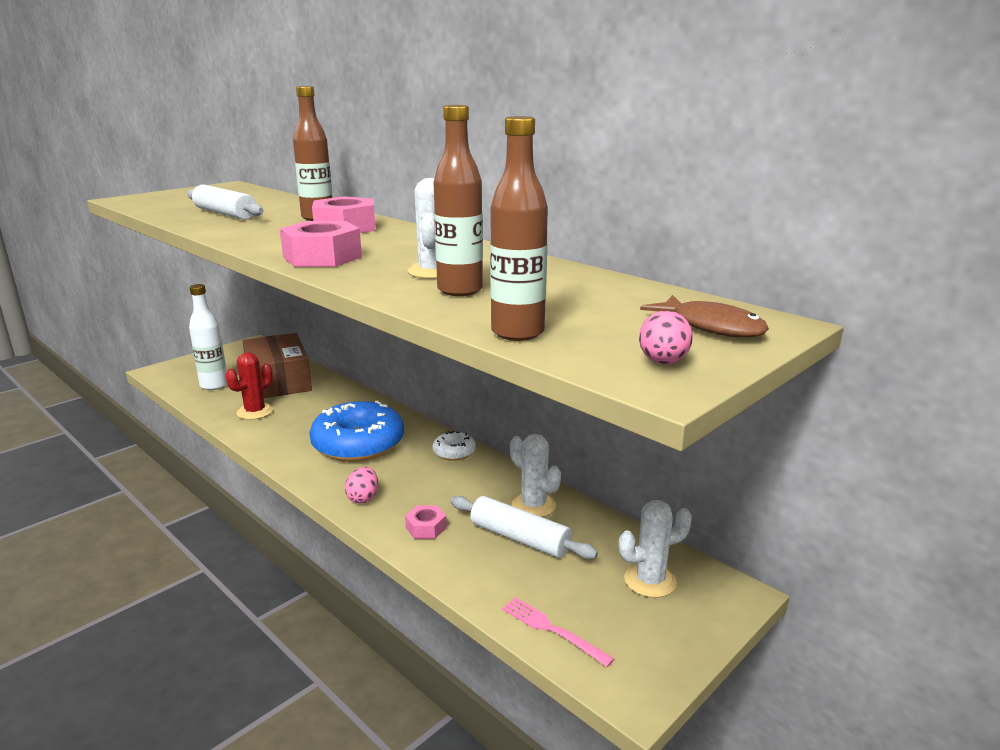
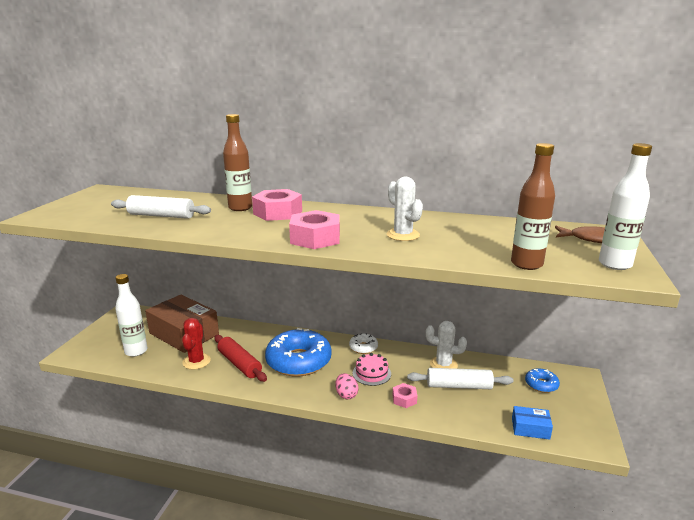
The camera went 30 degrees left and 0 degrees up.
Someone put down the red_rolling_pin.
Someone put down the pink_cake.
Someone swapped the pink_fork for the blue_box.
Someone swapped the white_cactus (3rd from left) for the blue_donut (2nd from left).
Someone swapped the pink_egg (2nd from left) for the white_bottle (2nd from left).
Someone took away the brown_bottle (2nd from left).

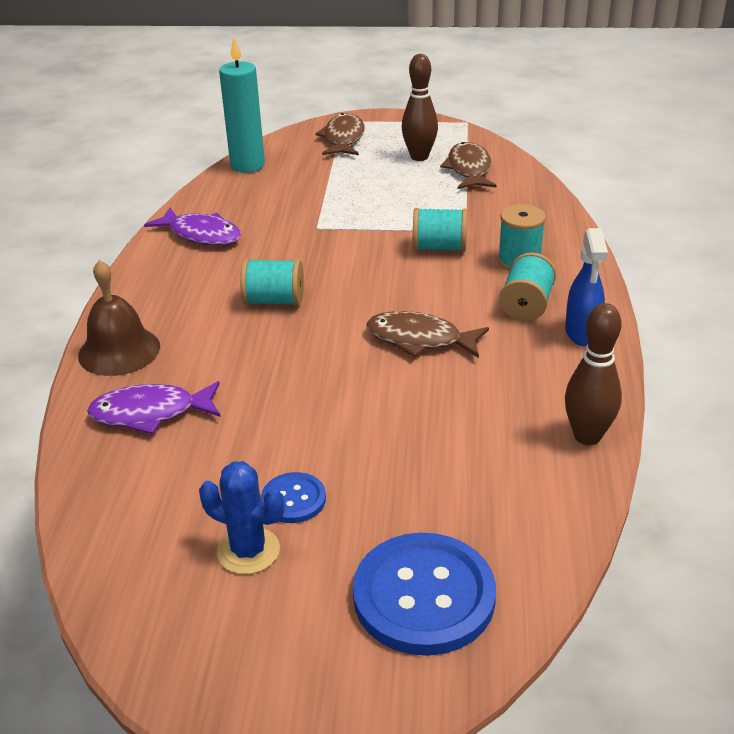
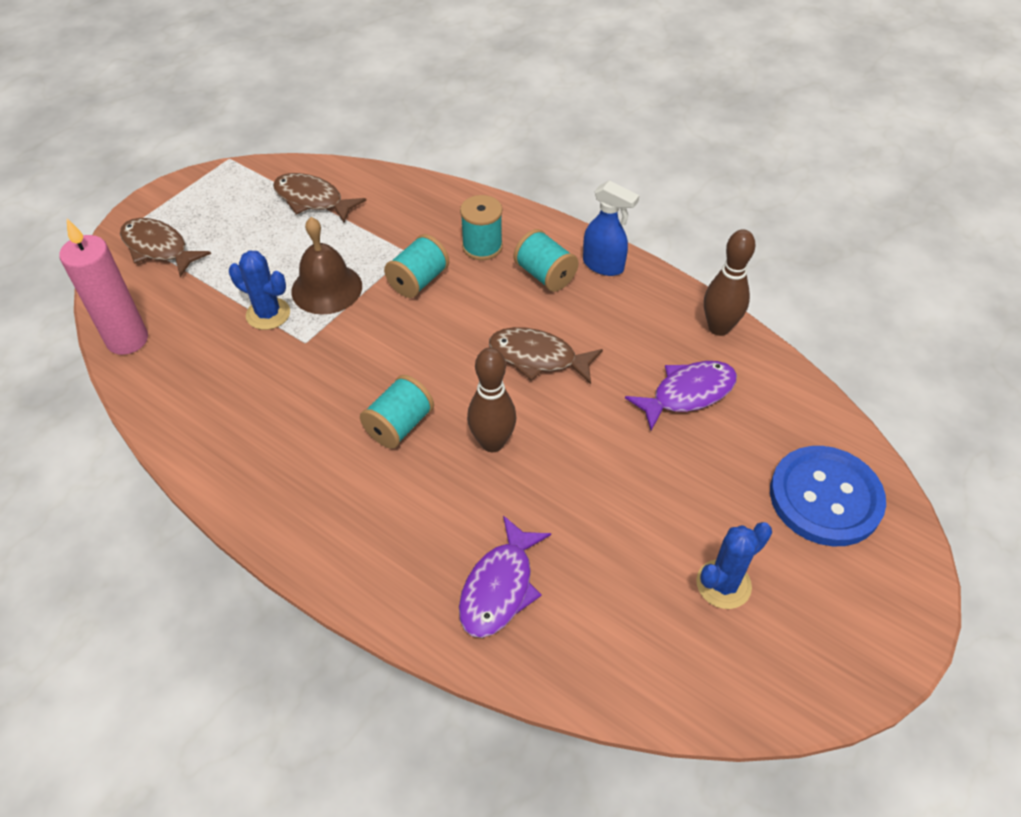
The camera went 60 degrees left and 15 degrees up.
Someone repainted the turquoise_candle, which became the pink_candle.
Someone put down the blue_cactus (1st from left).
Someone carried the brown_bell.
Someone carried the brown_bowling_pin (1st from left).
Someone rotated the brown_fish (2nd from left in the first image) by 60 degrees clockwise.
Someone carried the purple_fish (2nd from left).
Someone took away the blue_button (1st from left).

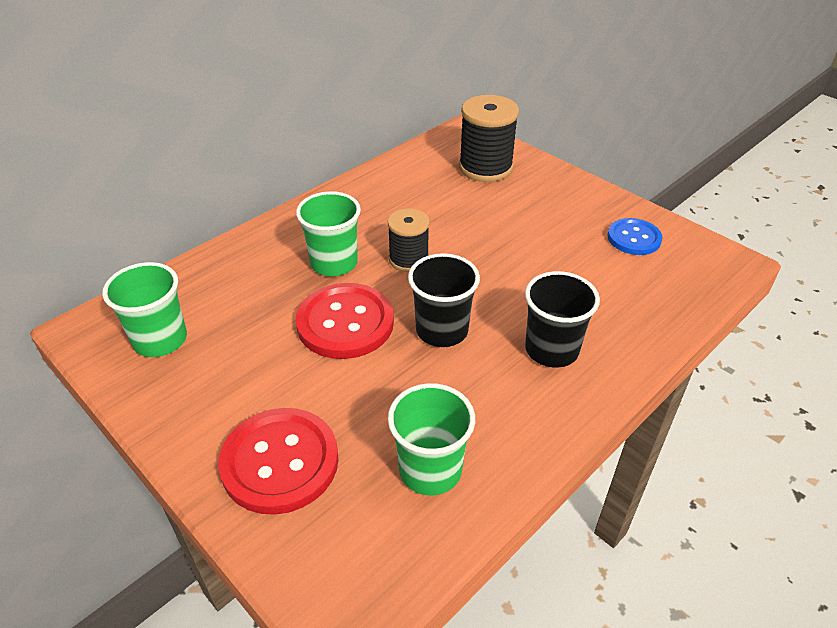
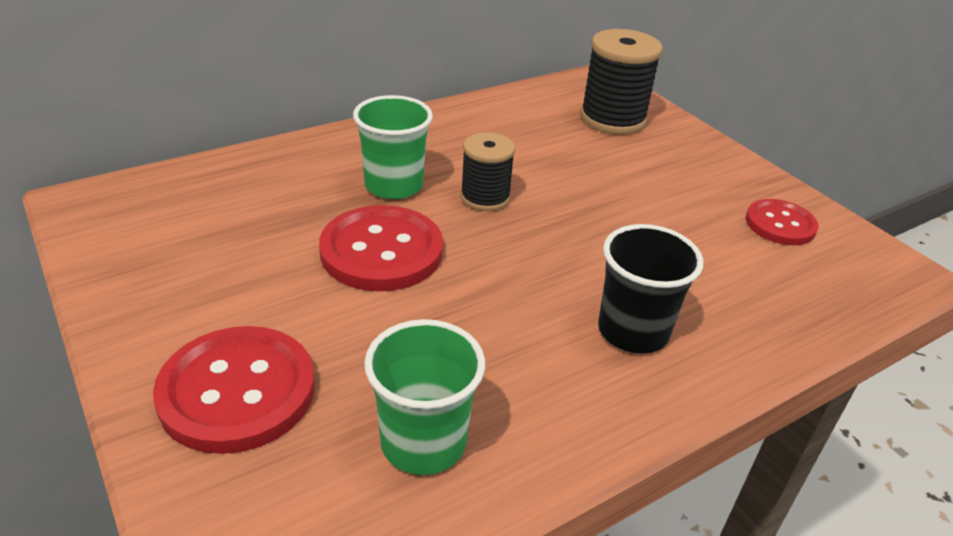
The camera went 10 degrees right and 5 degrees down.
Someone repainted the blue_button, which became the red_button (3rd from left).
Someone took away the green_cup (1st from left).
Someone took away the black_cup (1st from left).

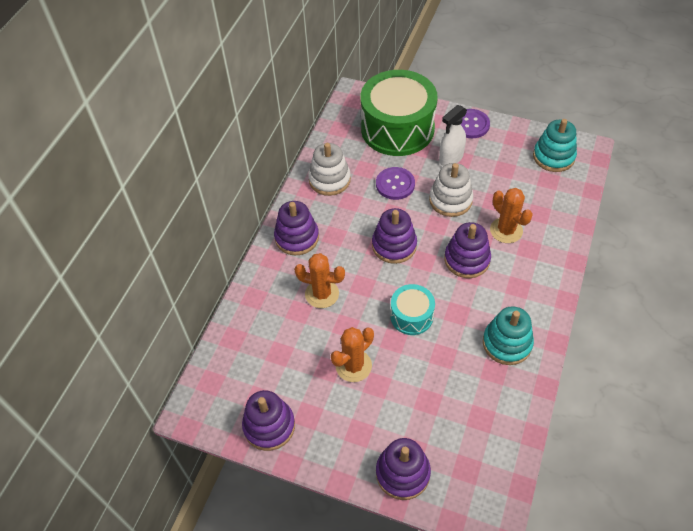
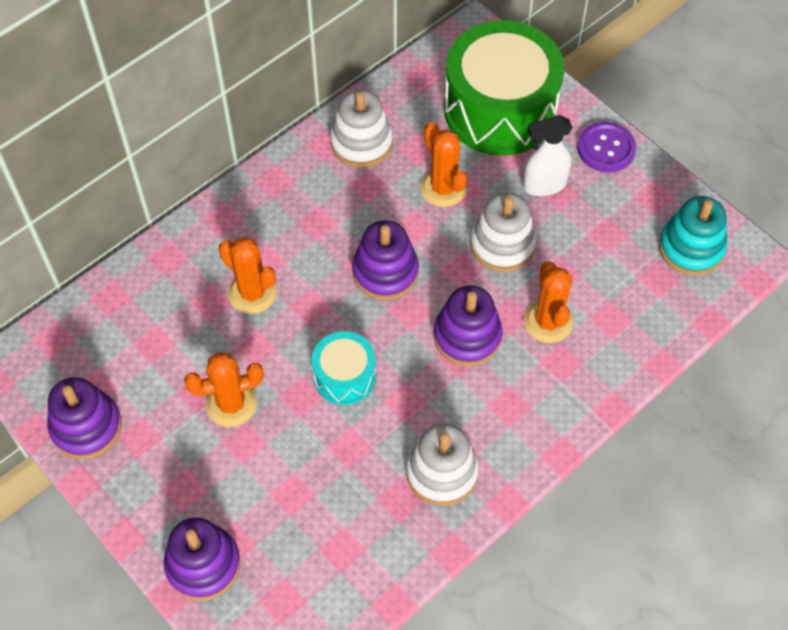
The camera went 25 degrees right and 5 degrees up.
Someone repainted the turquoise_stacking_toy (1st from left), which became the white_stacking_toy (2nd from left).
Someone swapped the purple_button (1st from left) for the orange_cactus (3rd from left).
Someone took away the purple_stacking_toy (2nd from left).

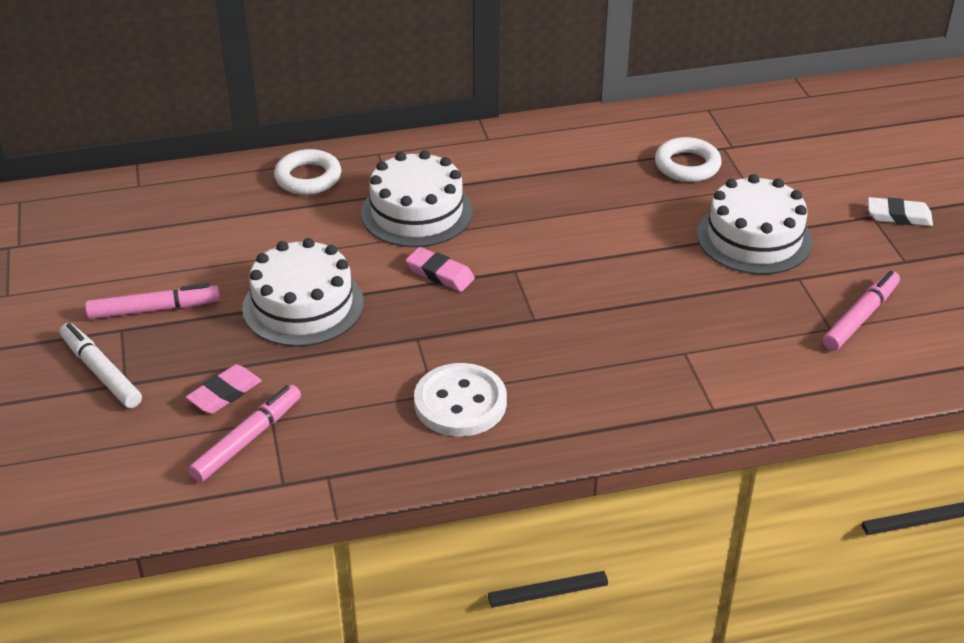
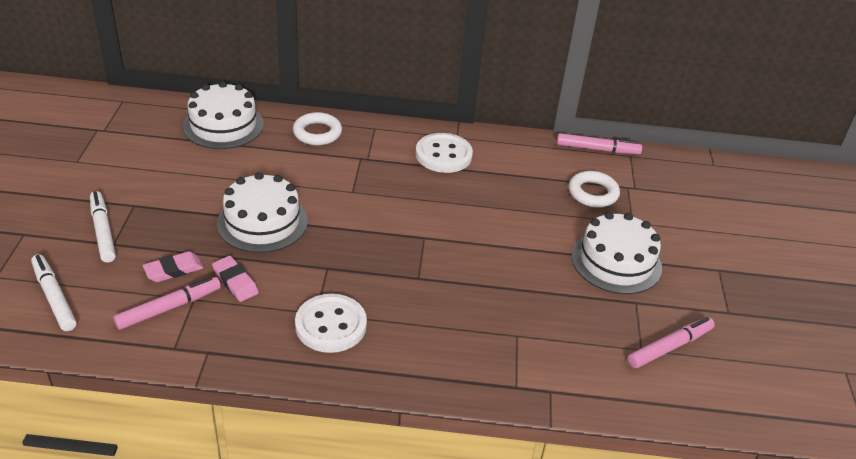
The camera went 15 degrees right and 0 degrees up.
Someone put down the white_marker (1st from left).
Someone carried the white_cake (2nd from left in the first image).
Someone carried the pink_eraser (2nd from left).
Someone put down the white_button (2nd from left).
Someone carried the pink_marker (1st from left in the first image).
Someone took away the white_eraser.

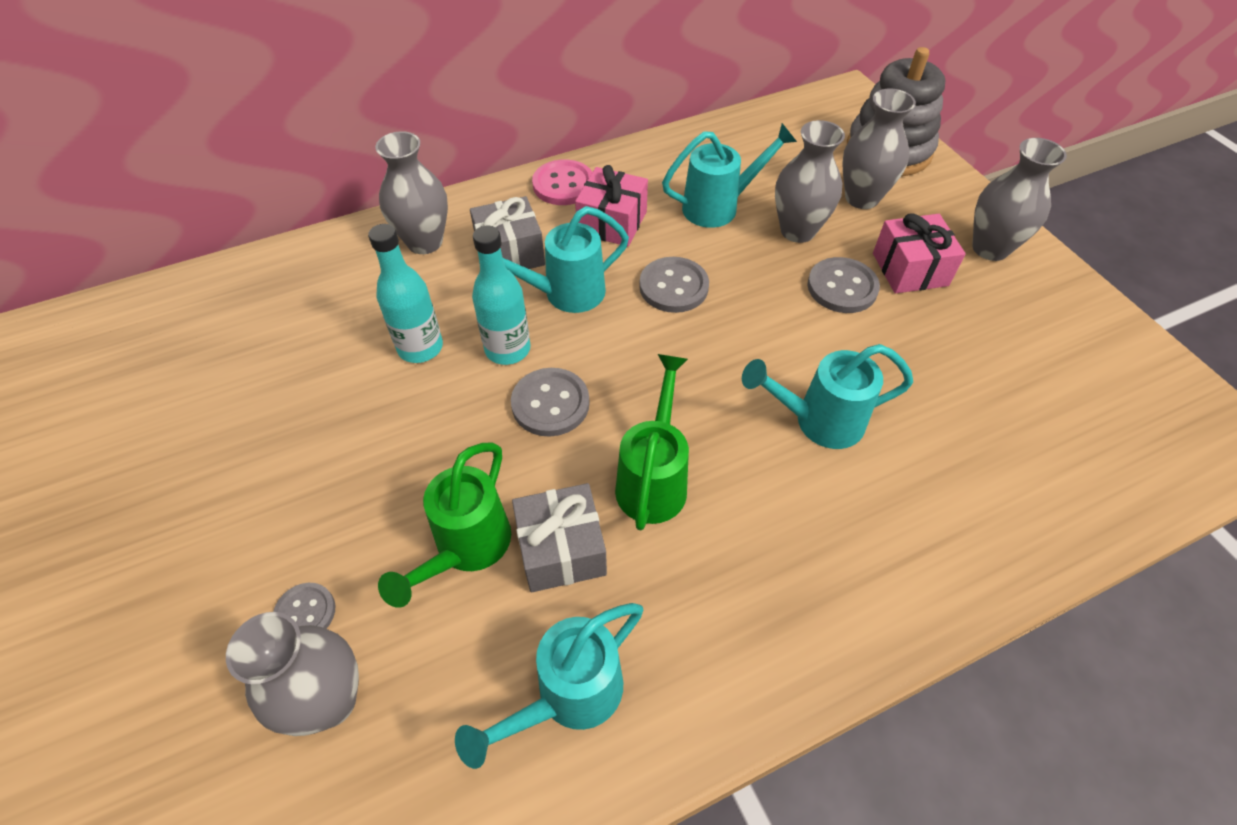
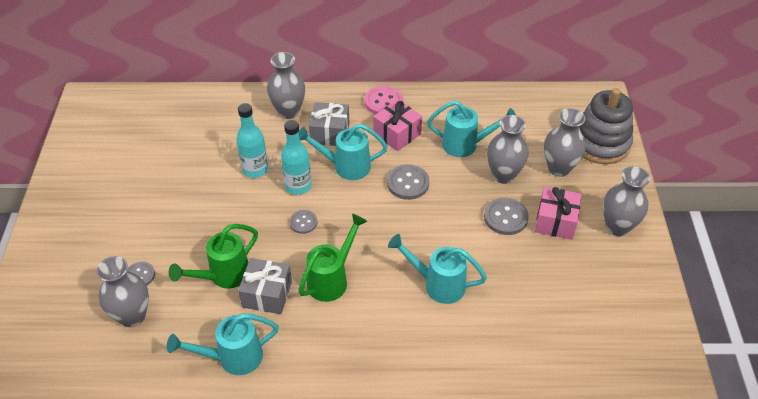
The camera went 25 degrees right and 5 degrees down.
Someone scaled the grey_button (2nd from left) by 0.63.

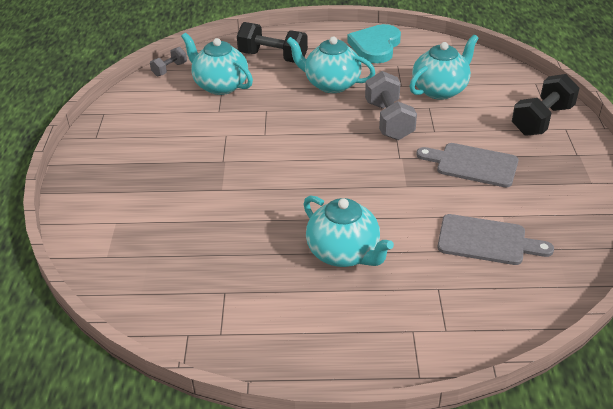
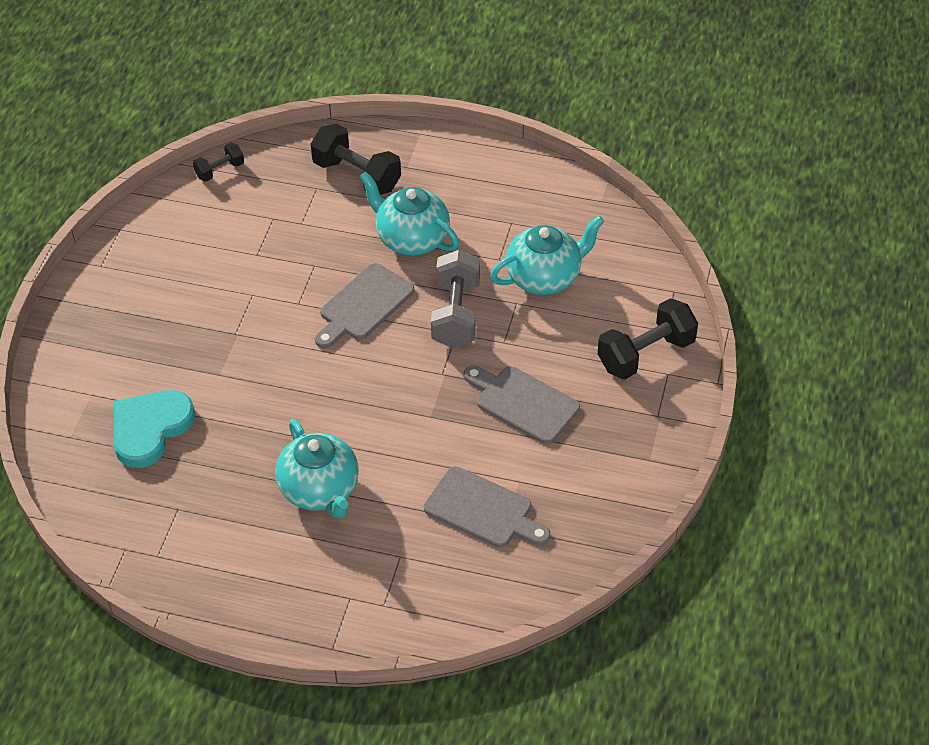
The camera went 15 degrees right and 10 degrees up.
Someone carried the turquoise_heart.
Someone repainted the grey_dumbbell (1st from left), which became the black_dumbbell (1st from left).
Someone put down the grey_cutting_board (1st from left).
Someone took away the turquoise_teapot (1st from left).

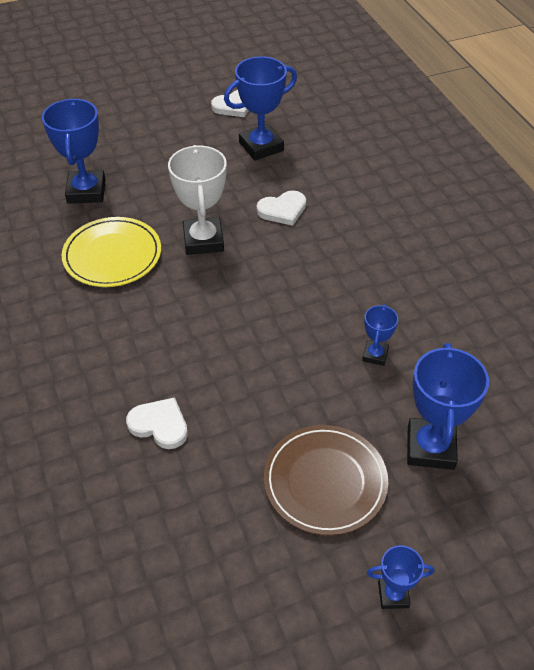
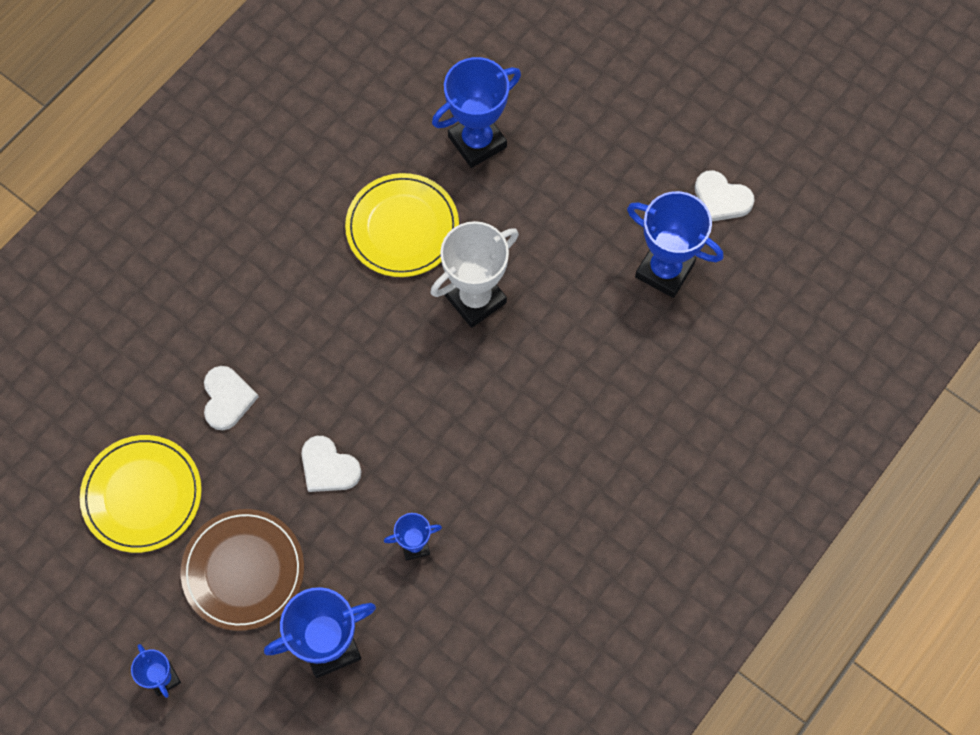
The camera went 60 degrees right and 20 degrees up.
Someone put down the yellow_plate (1st from left).
Someone carried the white_heart (3rd from left in the first image).

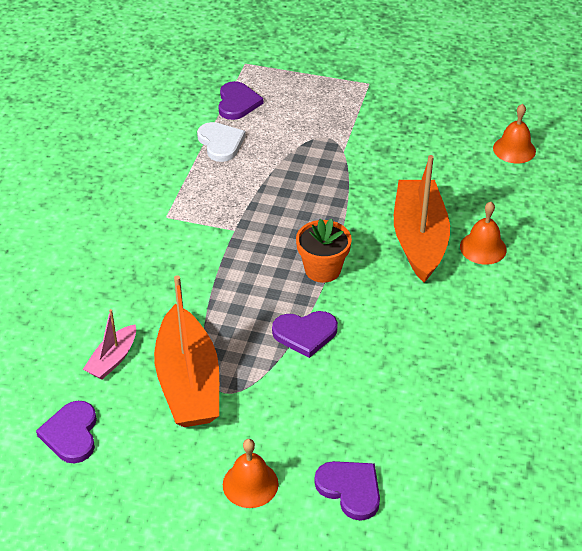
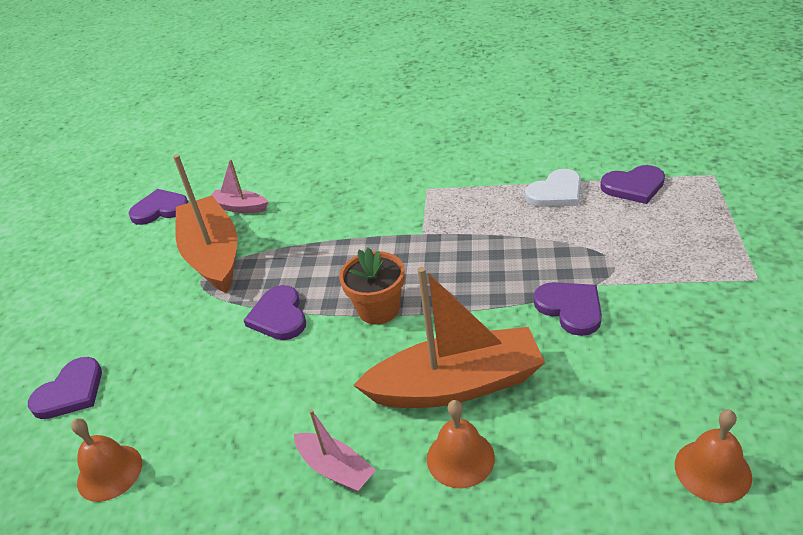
The camera went 85 degrees right and 5 degrees down.
Someone carried the orange_bell (1st from left).
Someone rotated the orange_boat (1st from left) by 90 degrees clockwise.
Someone put down the pink_boat (2nd from left).
Someone put down the purple_heart (4th from left).

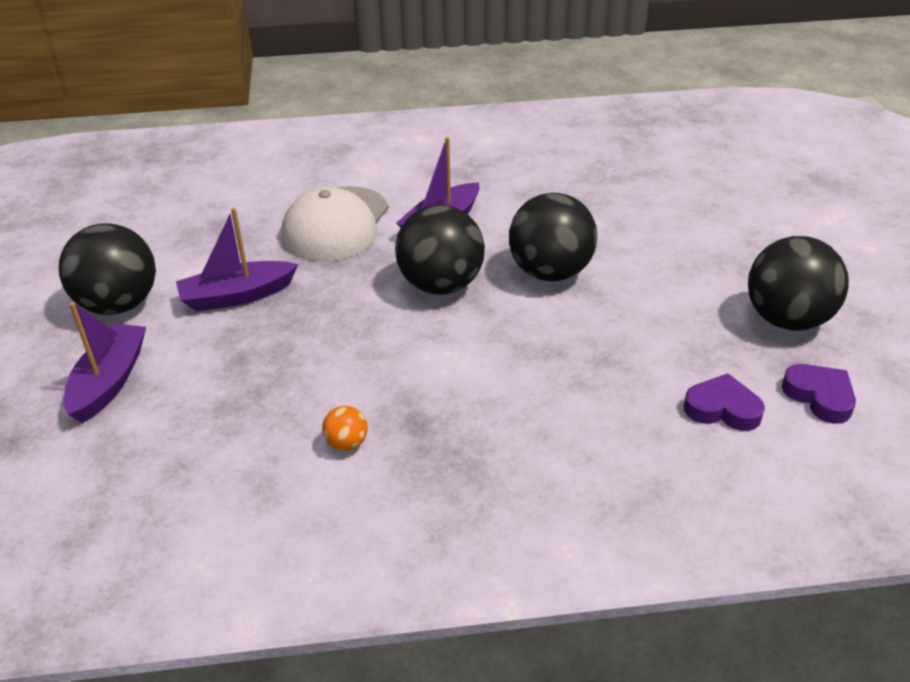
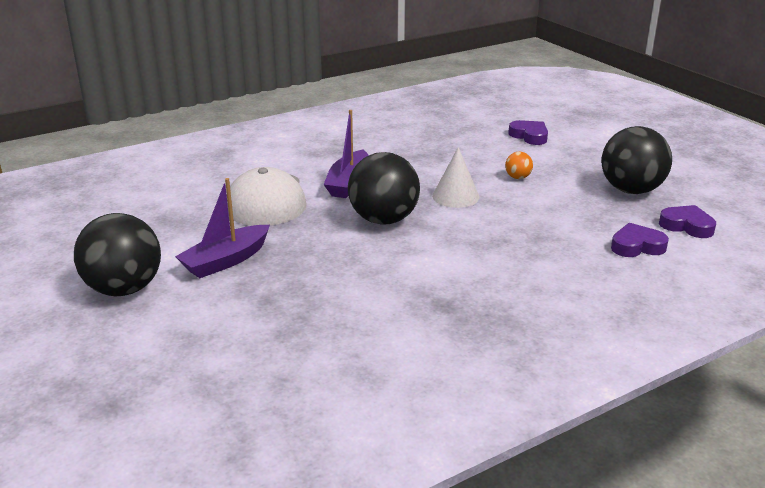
The camera went 25 degrees left and 10 degrees down.
Someone swapped the black_ball (3rd from left) for the white_cone.
Someone carried the orange_ball.
Someone put down the purple_heart (1st from left).
Someone took away the purple_boat (1st from left).

